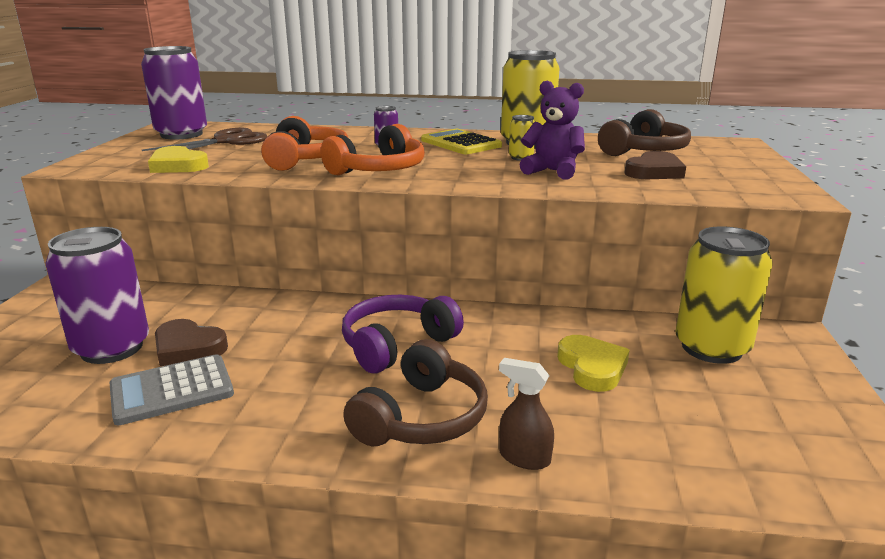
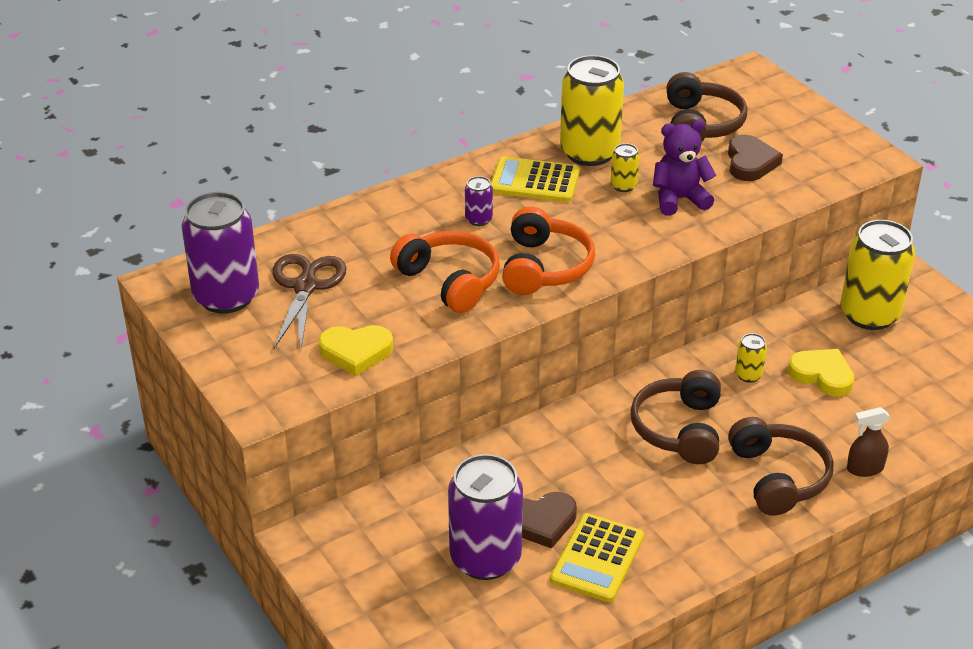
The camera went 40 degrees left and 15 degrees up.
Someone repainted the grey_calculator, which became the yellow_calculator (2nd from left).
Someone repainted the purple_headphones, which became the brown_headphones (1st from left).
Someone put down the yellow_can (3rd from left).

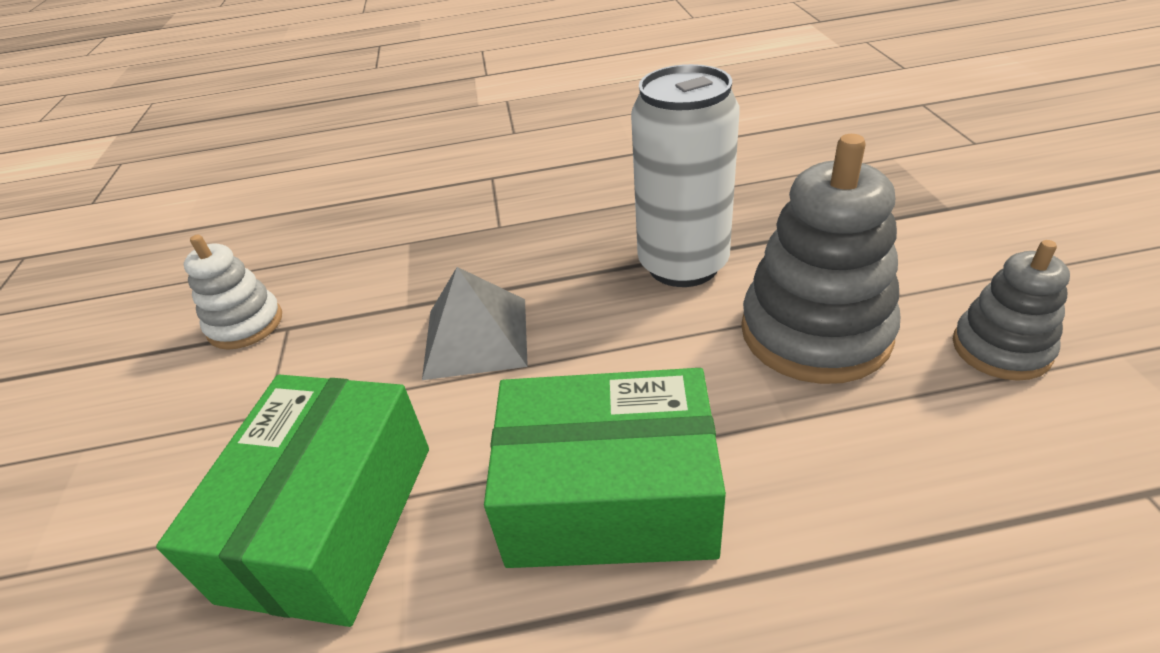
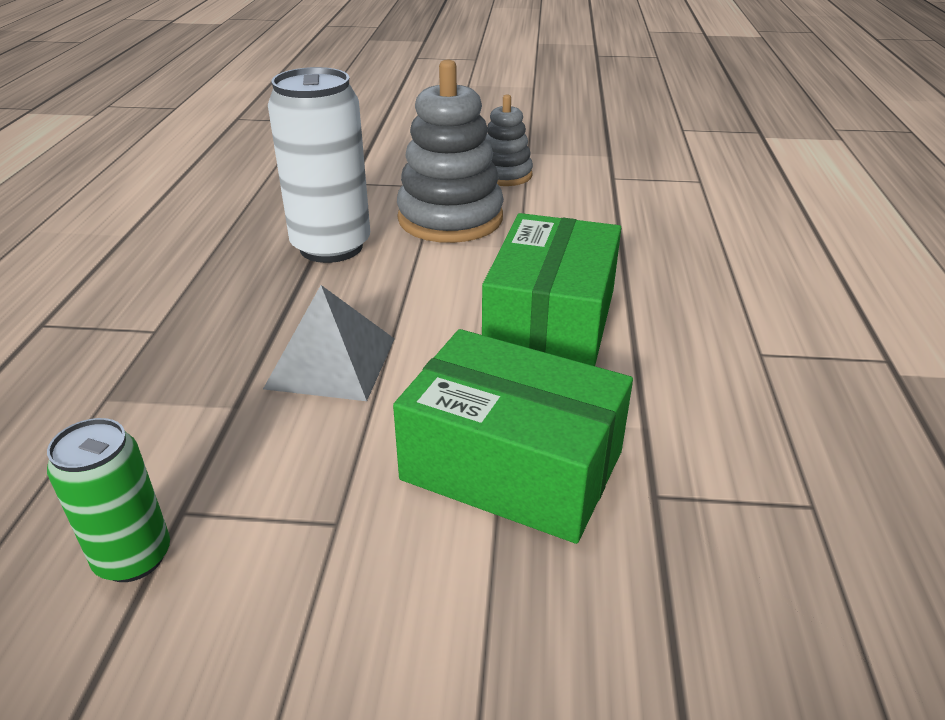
The camera went 80 degrees left and 5 degrees down.
Someone swapped the white_stacking_toy for the green_can.

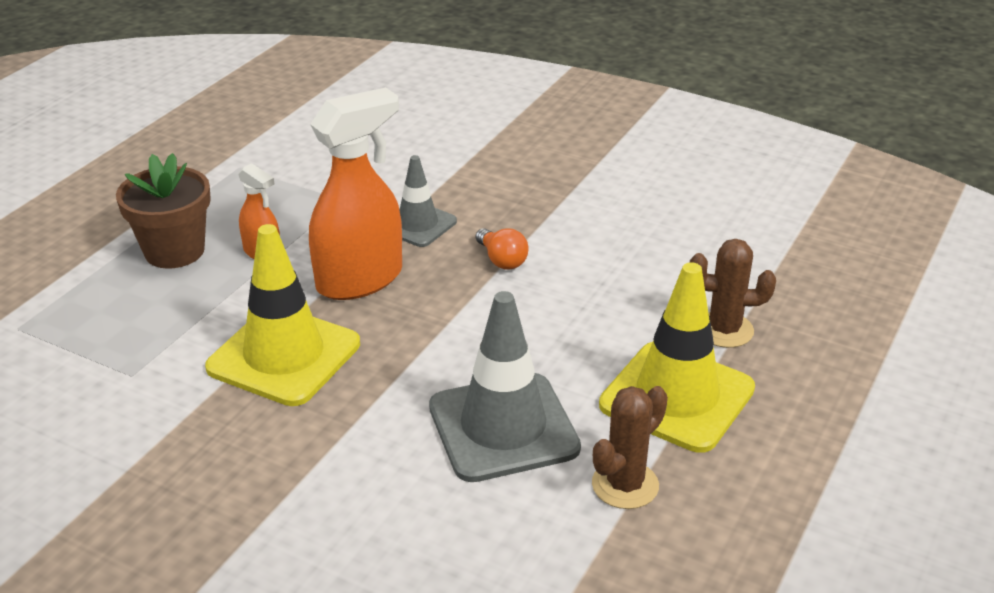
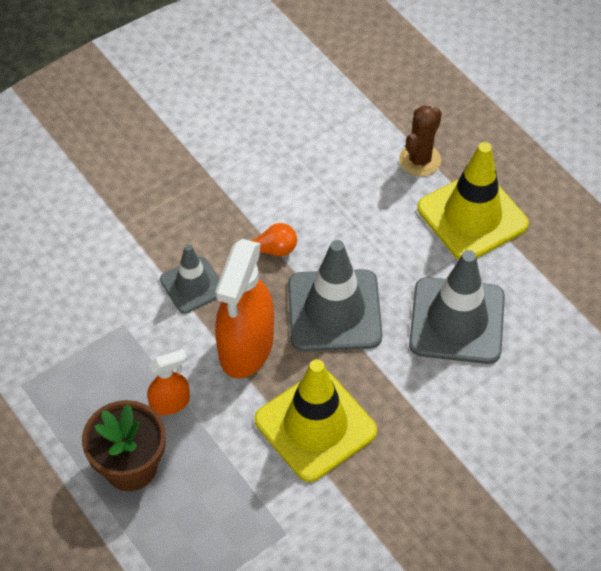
The camera went 65 degrees left and 20 degrees up.
Someone rotated the orange_spray_bottle (2nd from left) by 150 degrees counterclockwise.
Someone put down the grey_traffic_cone (2nd from left).
Someone took away the brown_cactus (1st from left).

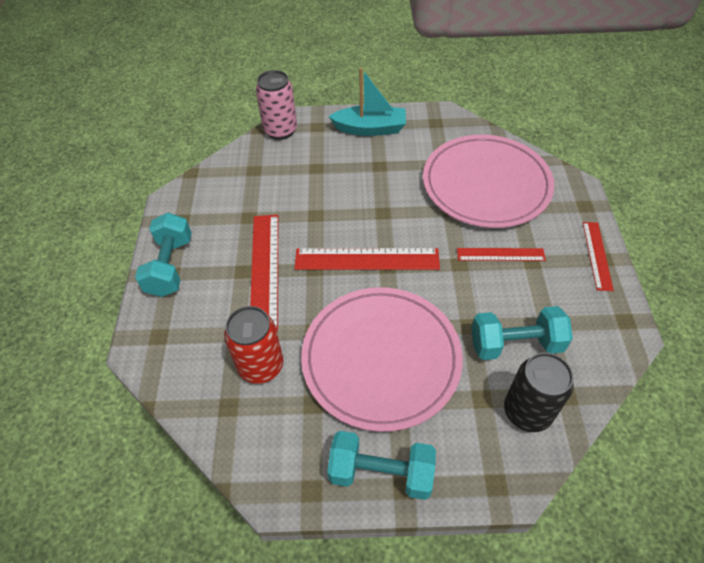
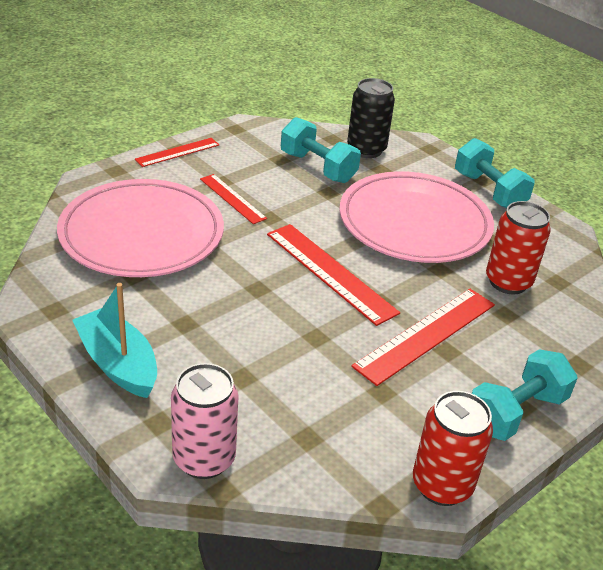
The camera went 135 degrees left and 15 degrees down.
Someone put down the red_can (1st from left).

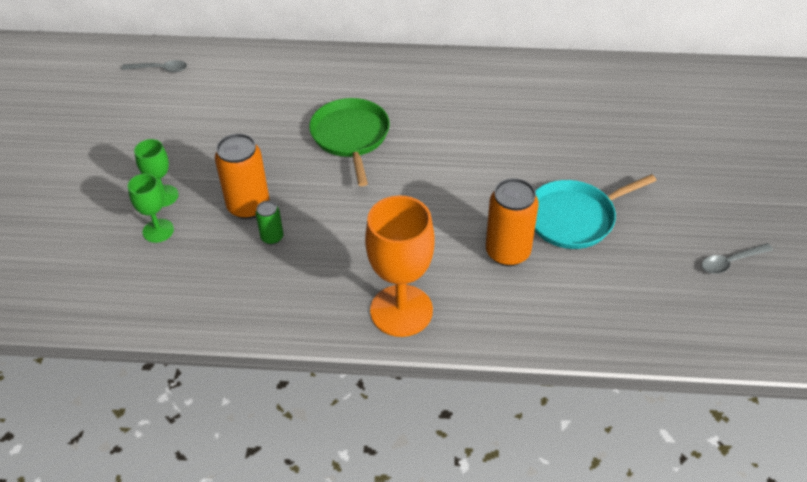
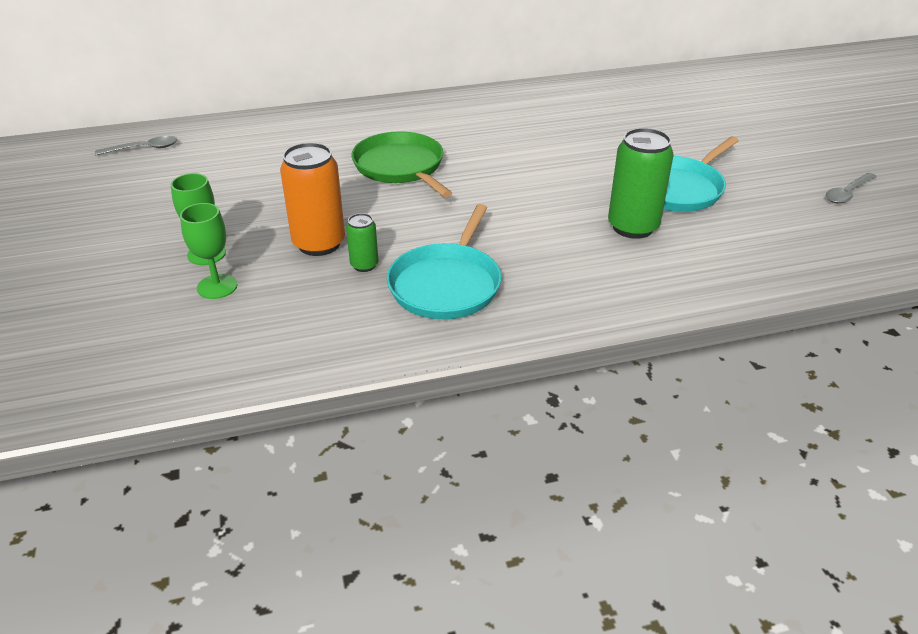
The camera went 20 degrees left and 10 degrees down.
Someone put down the turquoise_pan (1st from left).
Someone repainted the orange_can (2nd from left), which became the green_can (2nd from left).
Someone took away the orange_goblet.

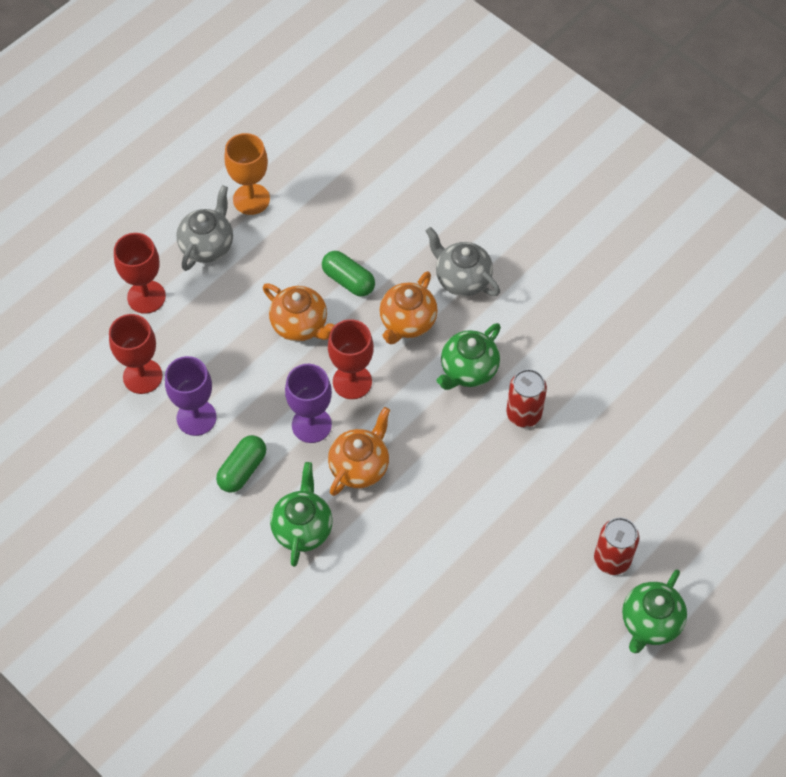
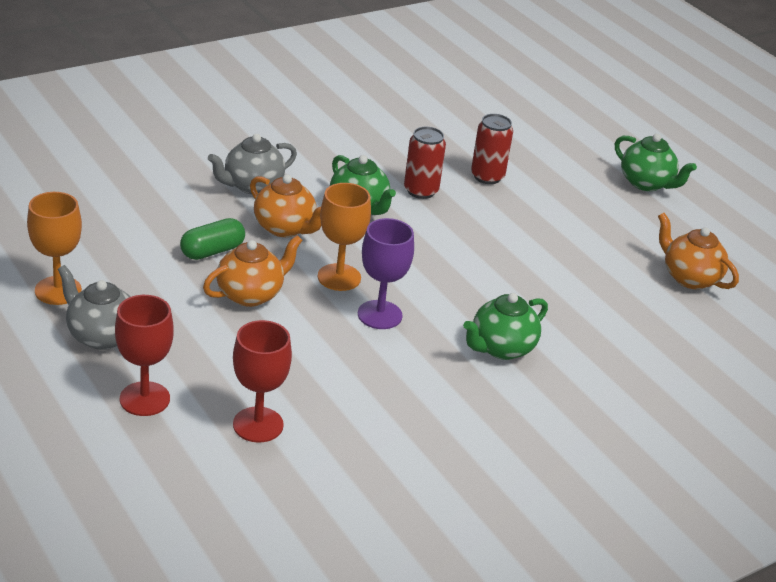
The camera went 80 degrees left and 25 degrees down.
Someone repainted the red_goblet (3rd from left), which became the orange_goblet (2nd from left).
Someone rotated the green_teapot (1st from left in the first image) by 60 degrees counterclockwise.
Someone carried the red_can (2nd from left).
Someone carried the orange_teapot (2nd from left in the first image).
Someone took away the purple_goblet (1st from left).
Someone took away the green_capsule (1st from left).

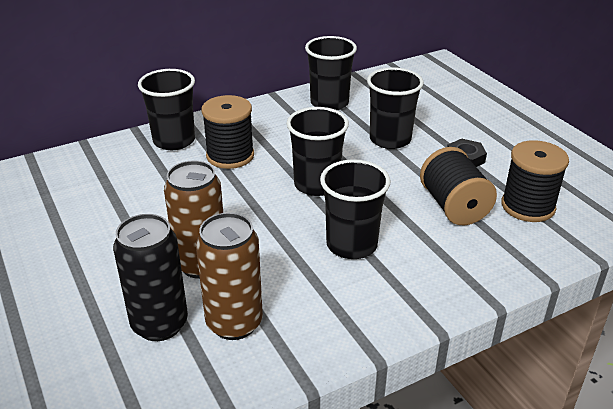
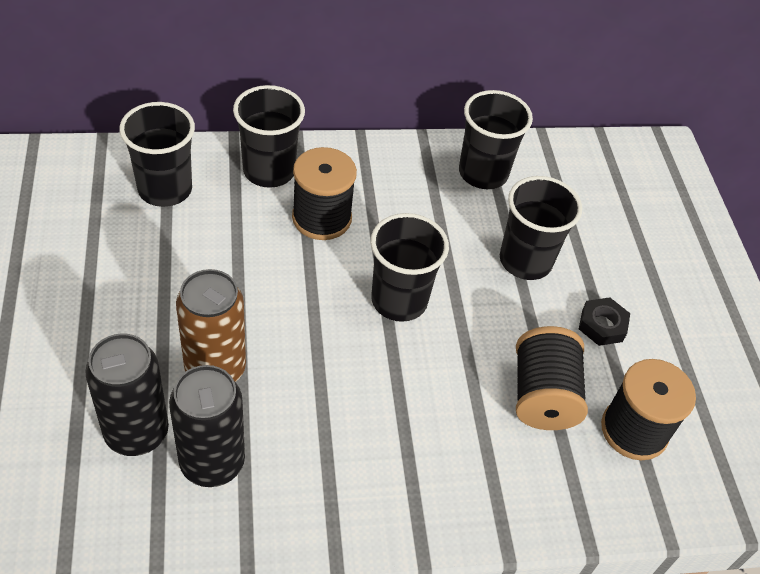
The camera went 15 degrees right and 15 degrees up.
Someone carried the black_cup (4th from left in the first image).
Someone repainted the brown_can (2nd from left), which became the black_can (2nd from left).

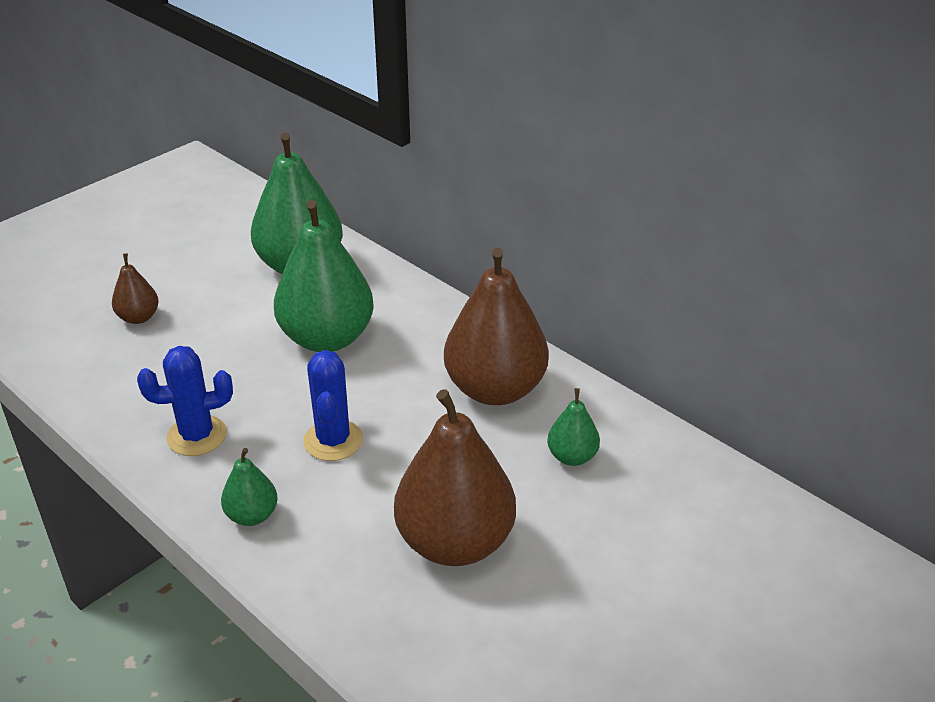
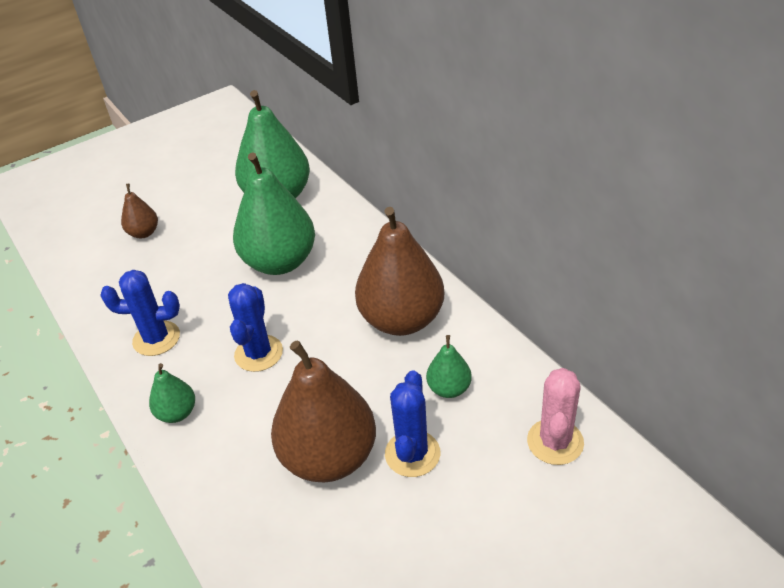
The camera went 15 degrees right and 5 degrees up.
Someone put down the blue_cactus (3rd from left).
Someone put down the pink_cactus.

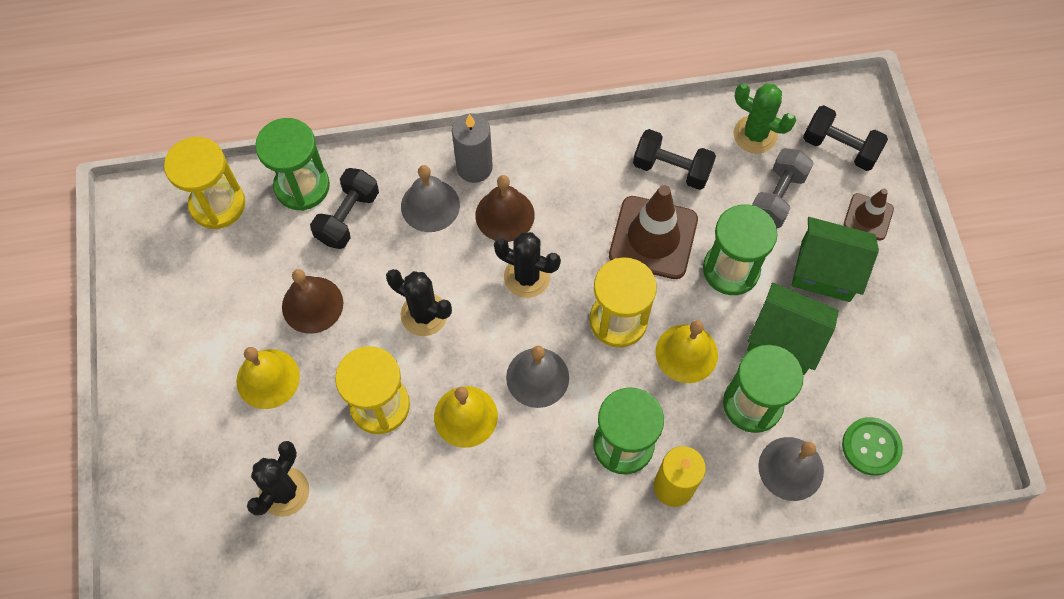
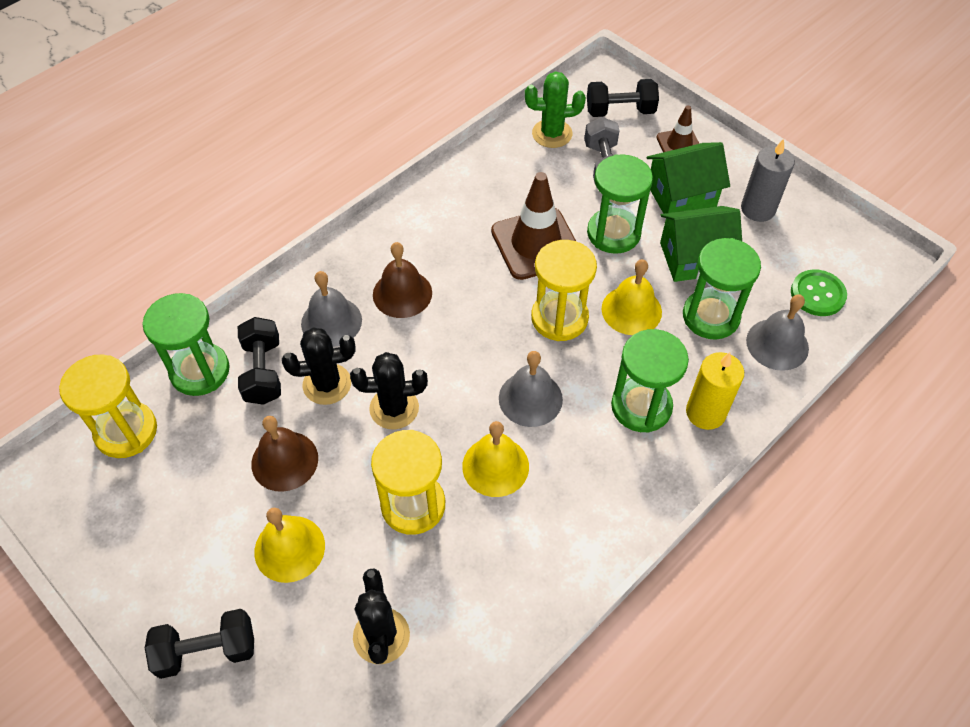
The camera went 35 degrees left and 10 degrees down.
Someone carried the black_dumbbell (2nd from left in the first image).
Someone carried the black_cactus (3rd from left in the first image).
Someone carried the grey_candle.

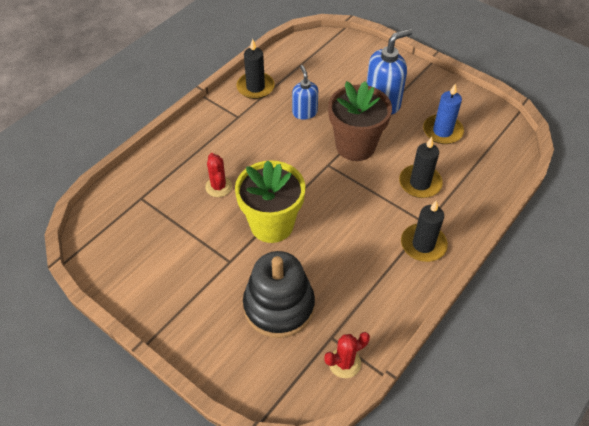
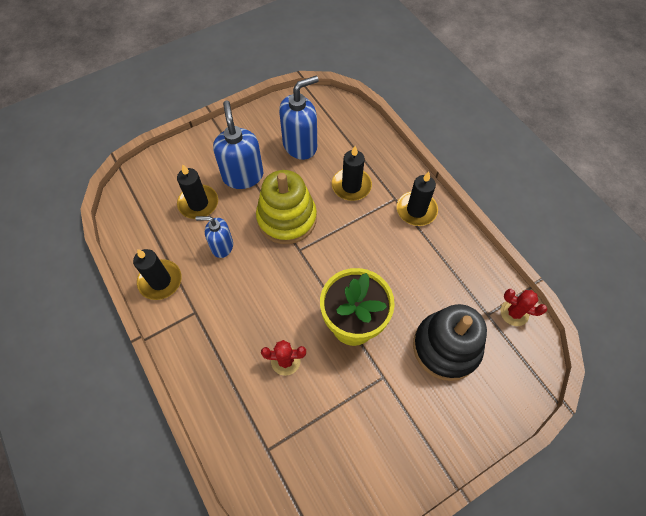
The camera went 70 degrees left and 10 degrees up.
Someone put down the black_candle (2nd from left).
Someone swapped the brown_flower_pot for the yellow_stacking_toy.
Someone swapped the blue_candle for the blue_soap_dispenser (3rd from left).
Someone rotated the red_cactus (2nd from left) by 60 degrees counterclockwise.

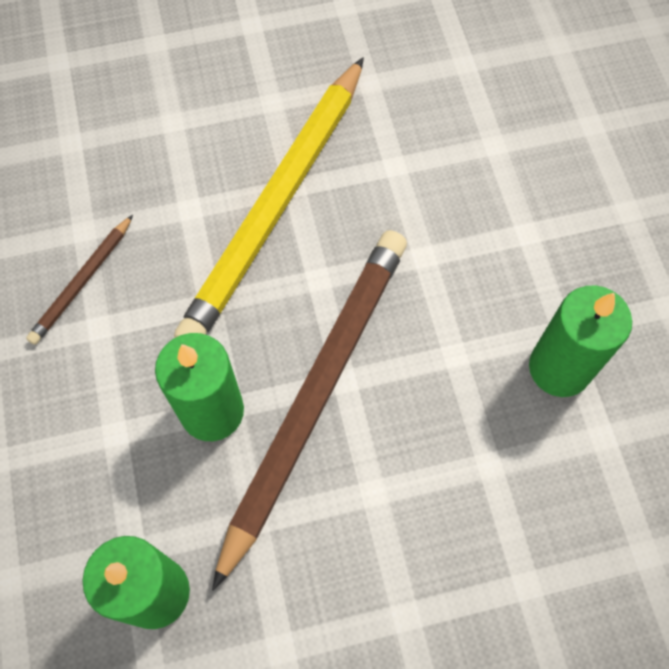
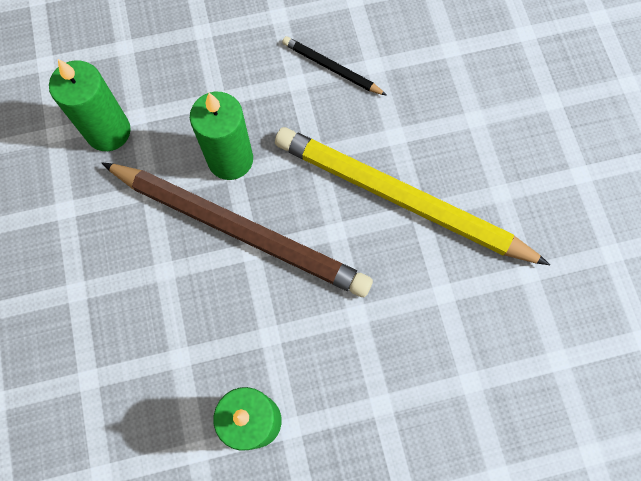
The camera went 90 degrees right and 5 degrees up.
Someone repainted the brown_pencil (1st from left), which became the black_pencil.

